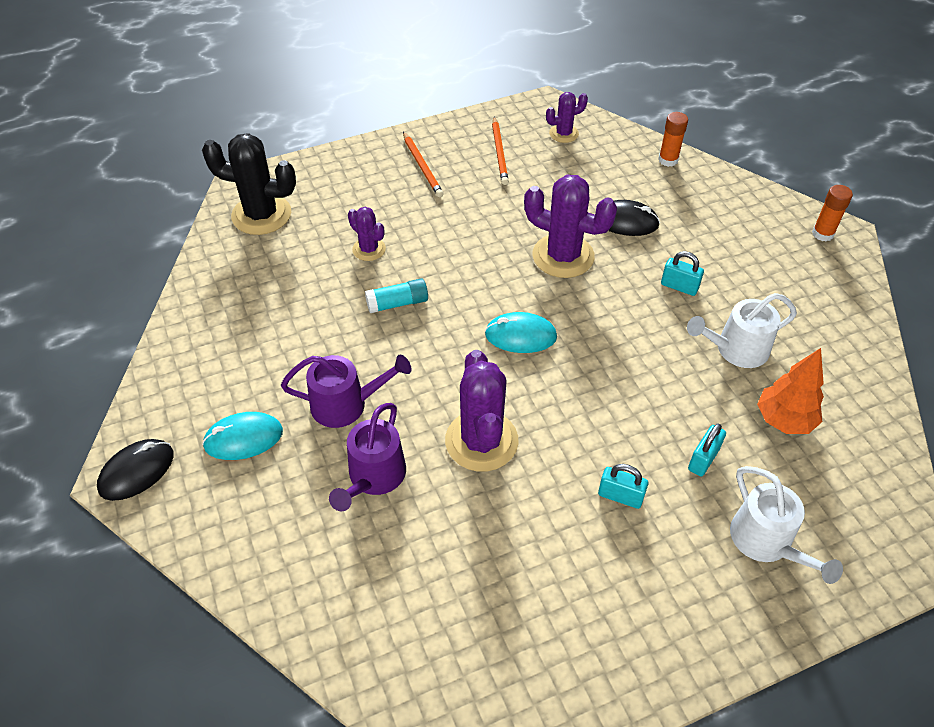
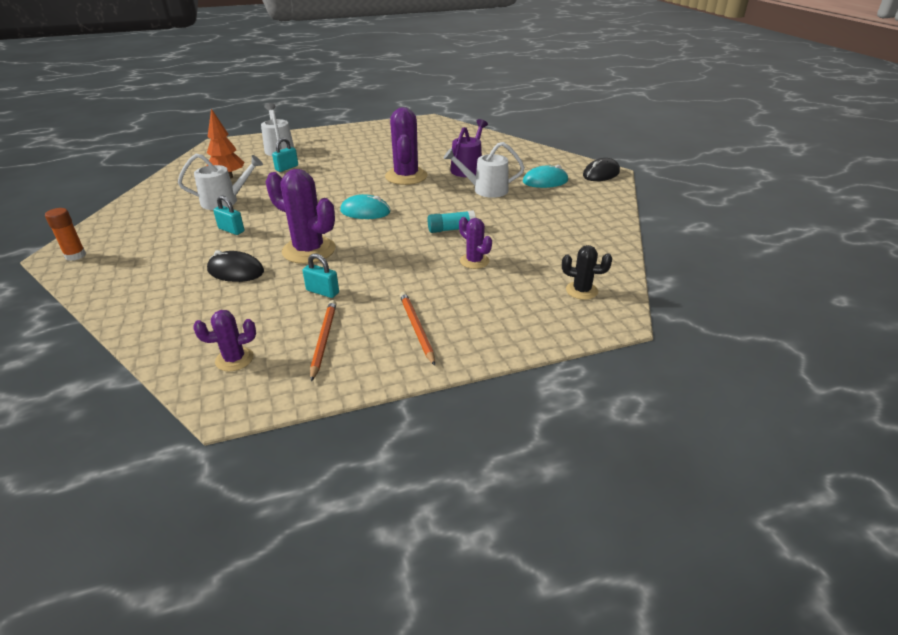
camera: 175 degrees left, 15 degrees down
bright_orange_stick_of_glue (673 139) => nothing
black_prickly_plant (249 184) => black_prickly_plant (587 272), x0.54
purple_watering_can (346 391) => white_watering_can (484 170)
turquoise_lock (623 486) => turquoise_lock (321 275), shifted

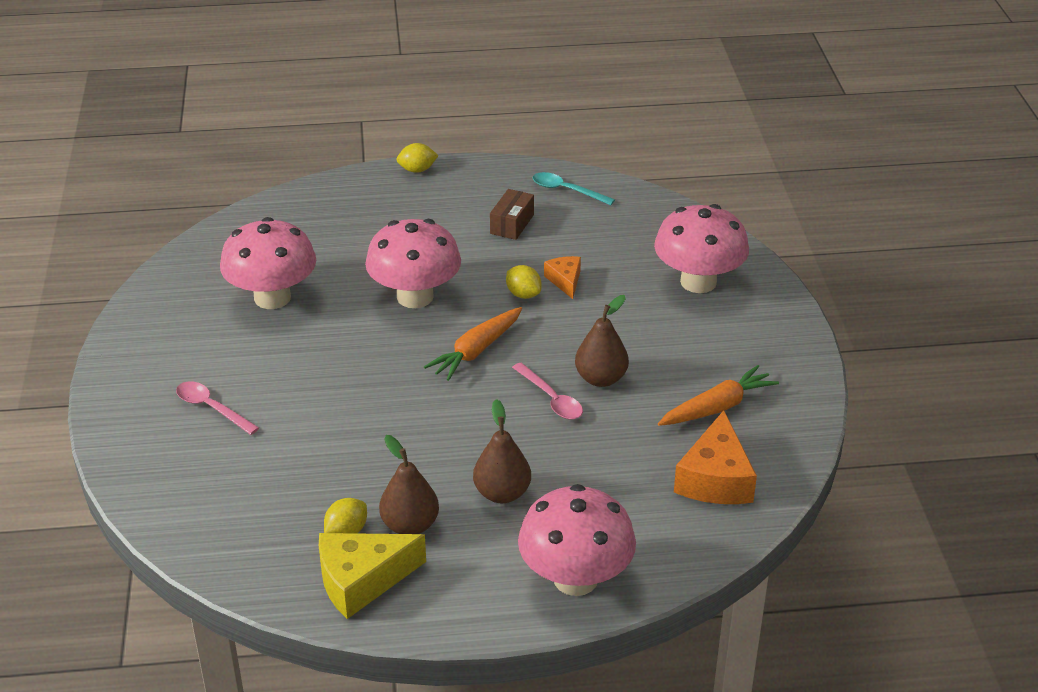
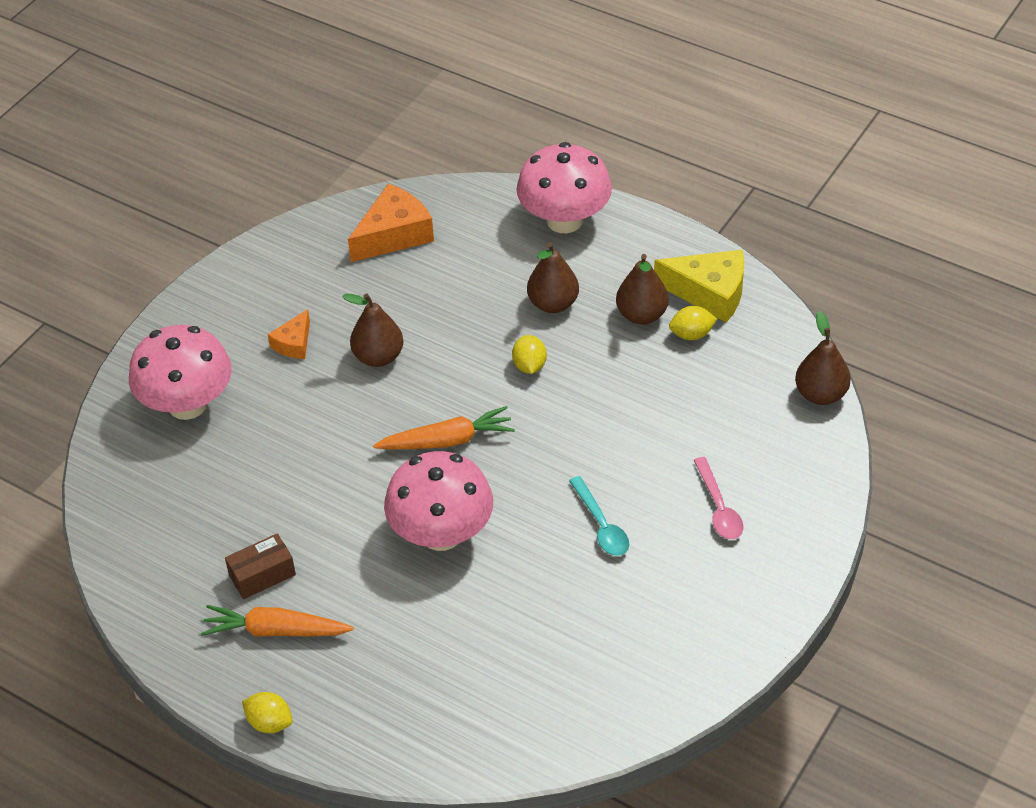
camera: 140 degrees left, 10 degrees up
turquoise_spoon (573 188) => turquoise_spoon (599 516), shifted
rosy_toadstool (268 263) => nothing
bright_orange_cheese_wedge (562 277) => bright_orange_cheese_wedge (289 334), shifted
yellow_lemon (524 282) => yellow_lemon (529 354), shifted
rosy_spoon (547 391) => nothing
bright_orange_carrot (718 395) => bright_orange_carrot (277 621), shifted
nothing => brown_toy_pear (823 358)

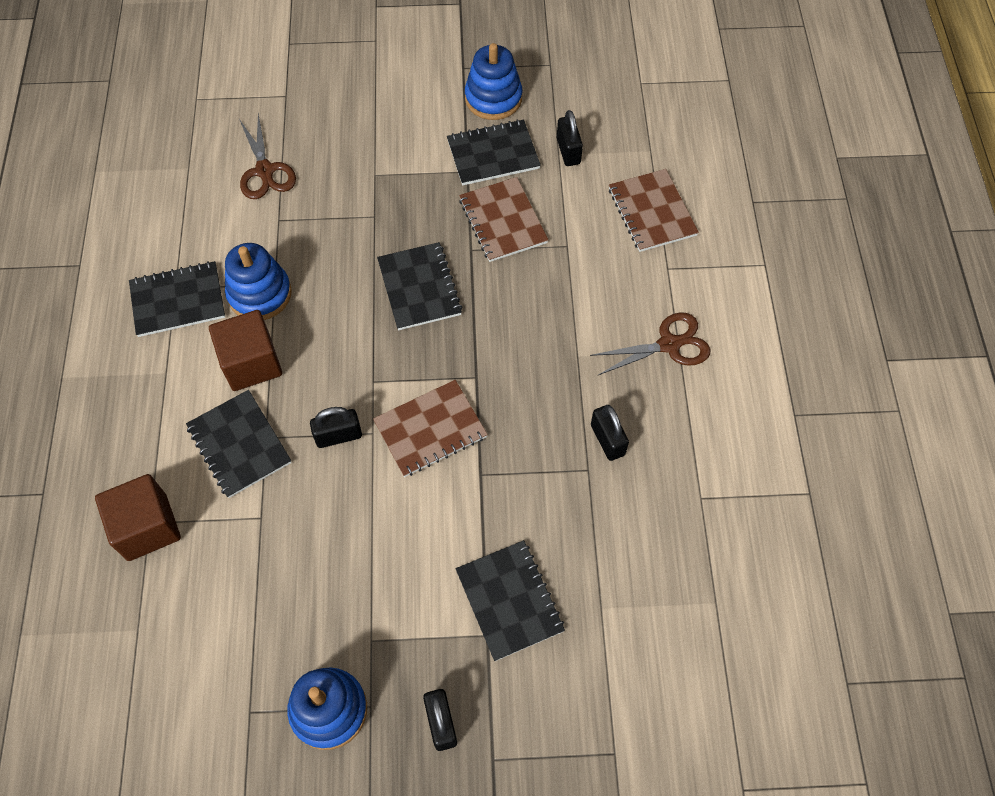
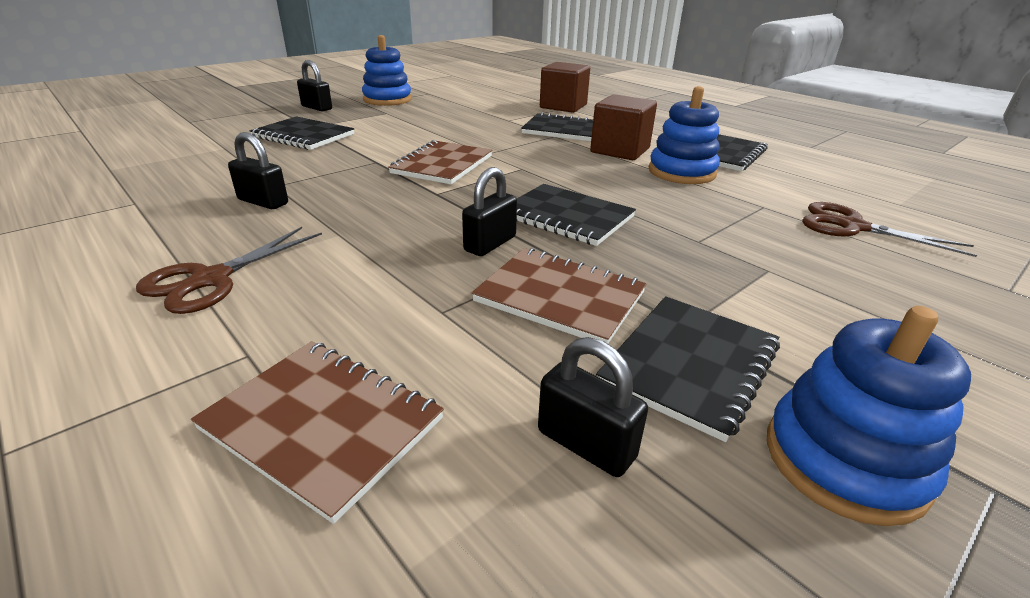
camera: 140 degrees right, 30 degrees down
black_lock (336 427) => black_lock (489 211), shifted

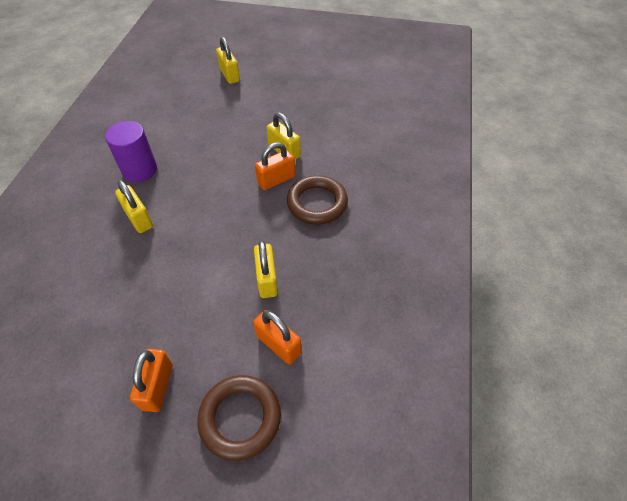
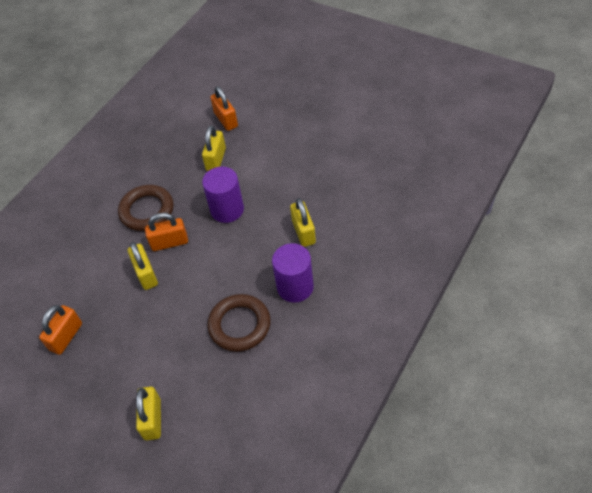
camera: 155 degrees left, 0 degrees up
bright_orange_lock (151 380) => bright_orange_lock (60 330), shifted
brown_ring (239 418) => brown_ring (239 323), shifted
nothing => purple_cylinder (223 195)

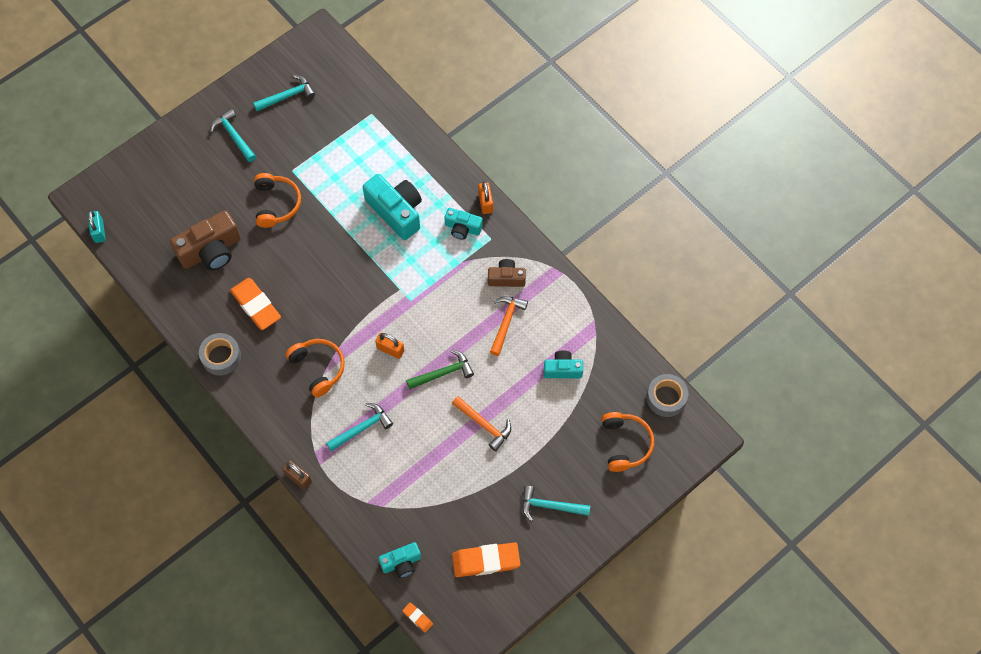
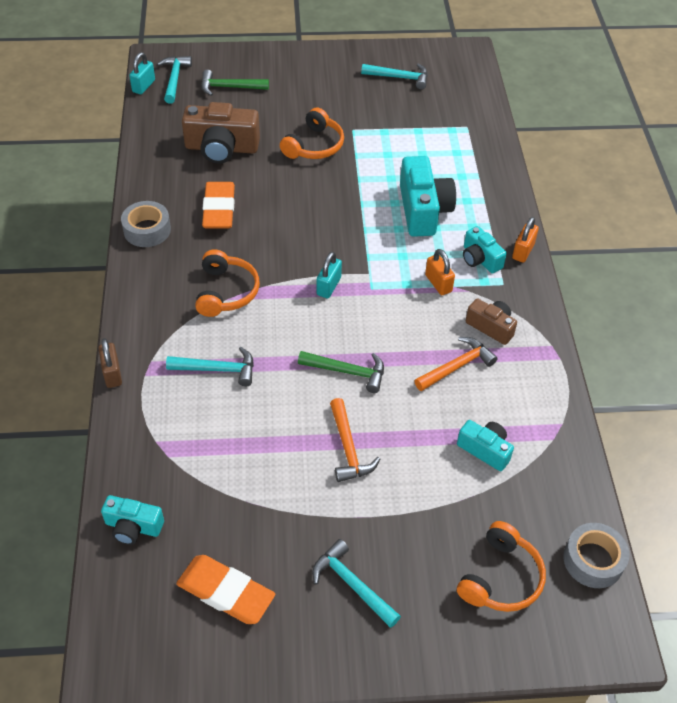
camera: 35 degrees right, 15 degrees down
turquoise_hammer (233 135) => turquoise_hammer (174 80), shifted
bright_orange_lock (389 346) => bright_orange_lock (440 272), shifted
bright_orange_pencil_eraser (417 618) => nothing
nothing => leaf-green_hammer (235 83)
nothing => turquoise_lock (329 275)

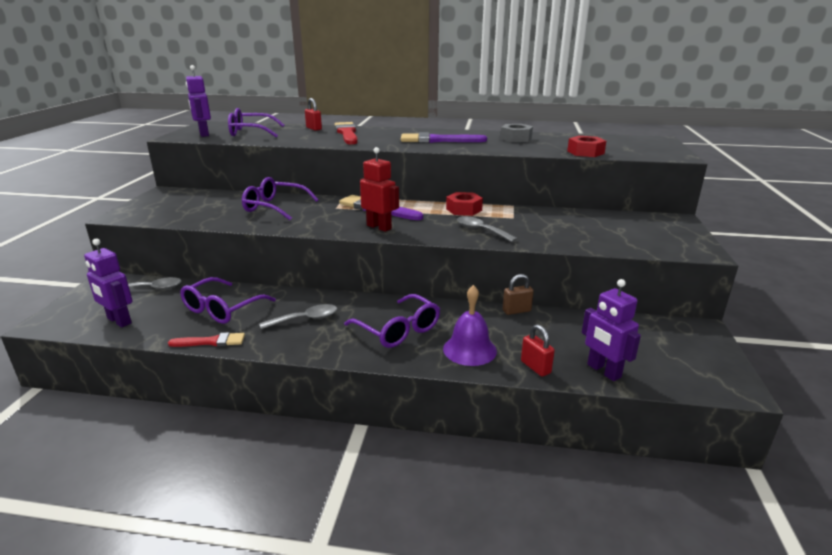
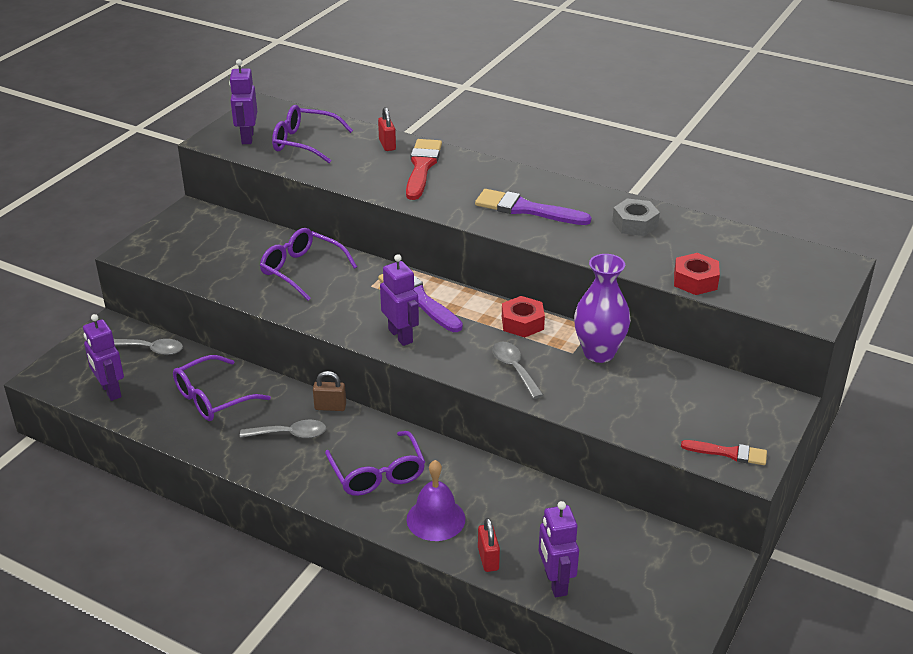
camera: 20 degrees right, 10 degrees up
crimson_robot (379 189) => purple_robot (399 300)
brown_lock (518 294) => brown_lock (329 391), shifted
crimson_brush (206 339) => crimson_brush (724 452), shifted
nothing => purple_flower_vase (602 308)

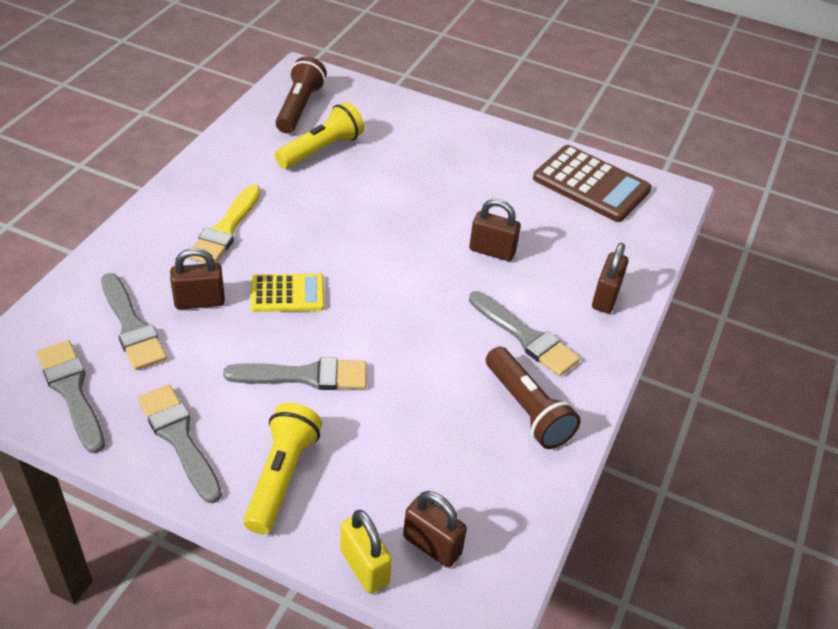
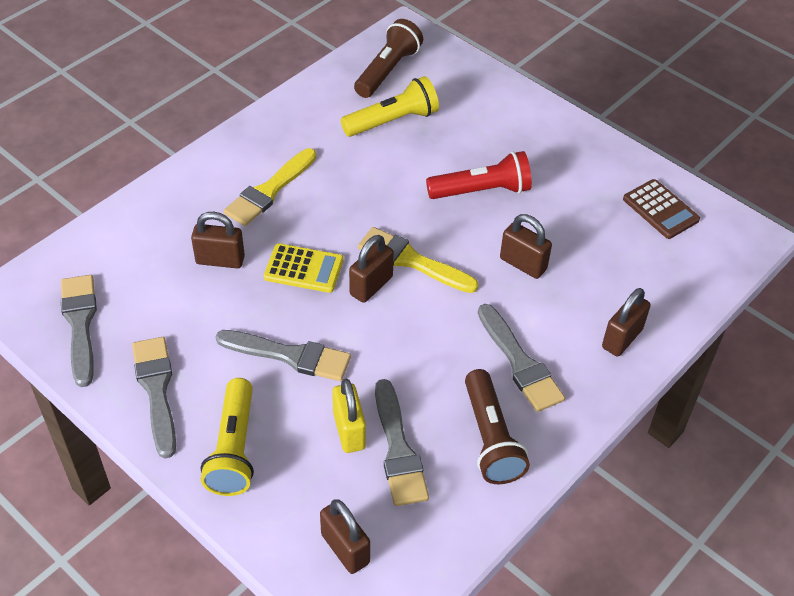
camera: 20 degrees right, 5 degrees up
brown_pocket_calculator (592 183) => brown_pocket_calculator (661 209), x0.61
ash-grey_brush (134 321) => ash-grey_brush (402 442), shifted
yellow_torch (283 468) => yellow_torch (227 437), 150 degrees clockwise
yellow_lock (366 552) => yellow_lock (349 416), shifted
nothing => crimson_torch (479 175)
nothing => yellow_brush (418 260)
nothing => brown_lock (371 269)

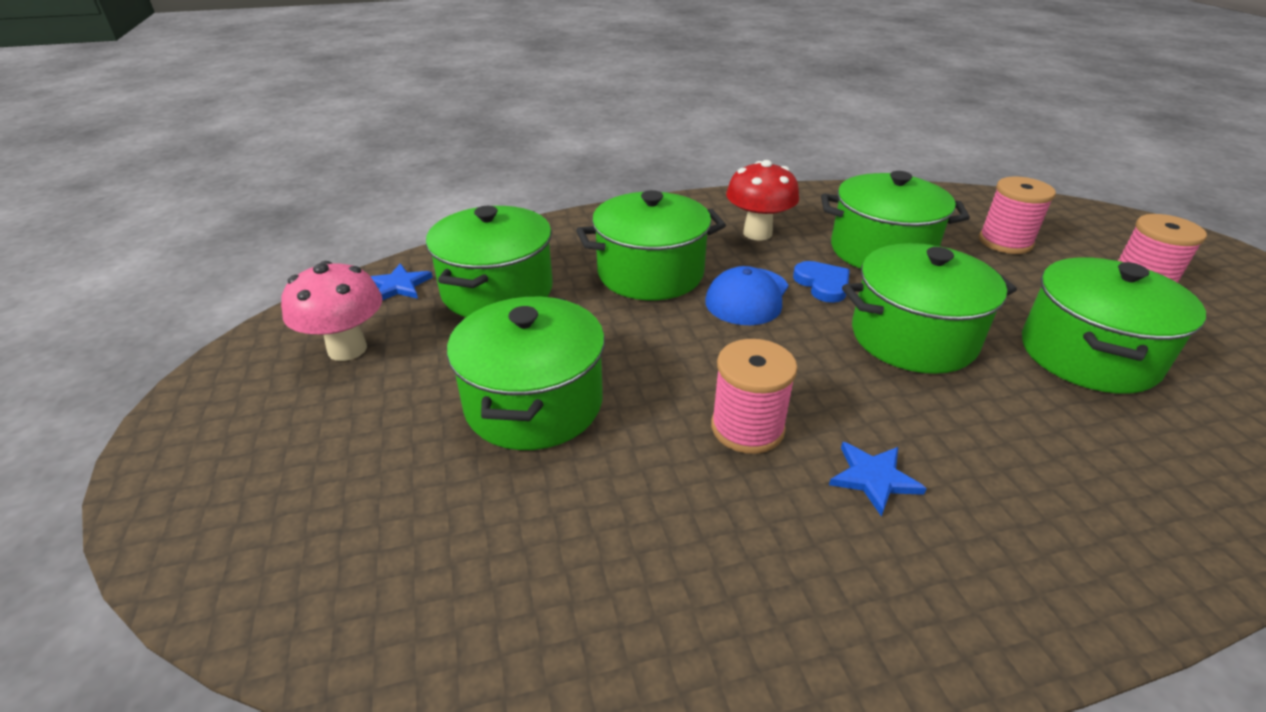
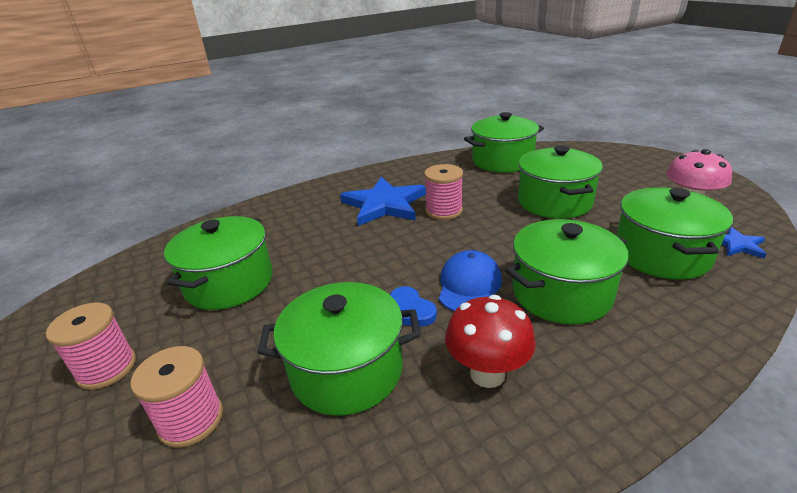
camera: 170 degrees right, 5 degrees down
leaf-green_stockpot (929 308) => leaf-green_stockpot (504 142), shifted
cobalt_star (878 479) => cobalt_star (383 201), x2.15

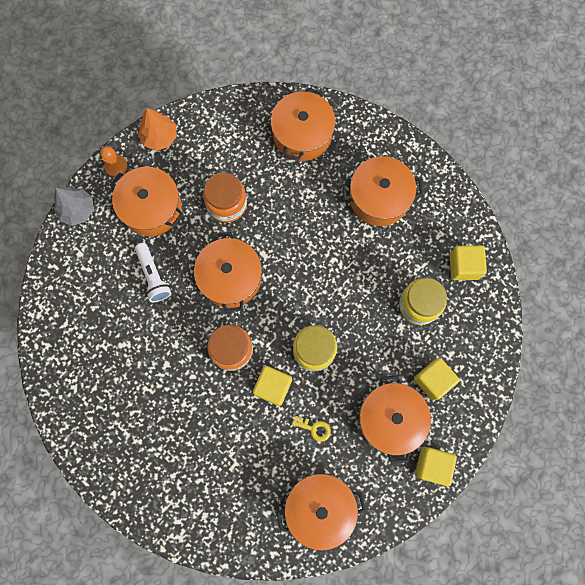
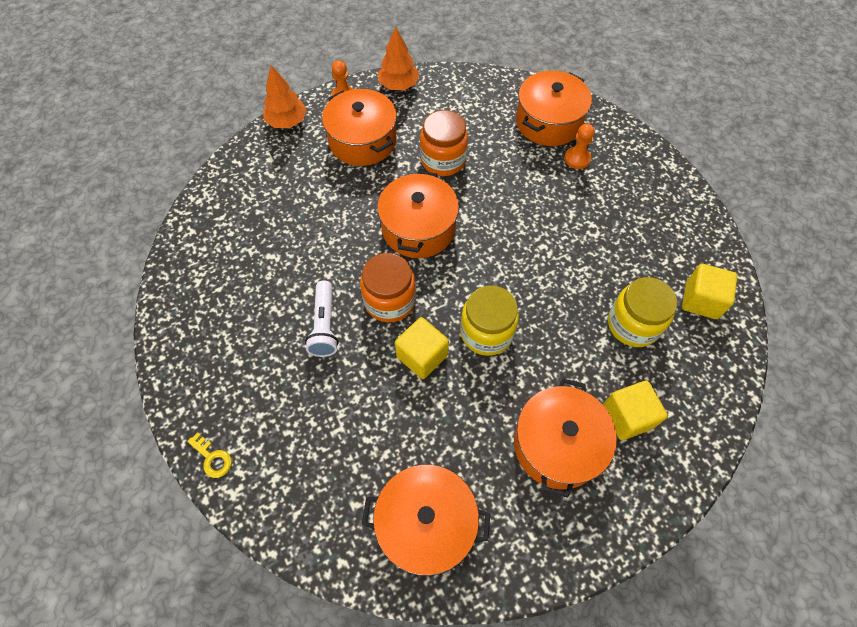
camera: 20 degrees right, 15 degrees down
bright_orange_stockpot (382 191) => nothing
ash-grey_toy_tree (74 206) => bright_orange_toy_tree (285 96)
white_torch (153 272) => white_torch (322 318), shifted
yellow_latchkey (311 429) => yellow_latchkey (209 455), shifted
yellow_block (436 467) => nothing
nothing => bright_orange_game_pawn (579 146)

